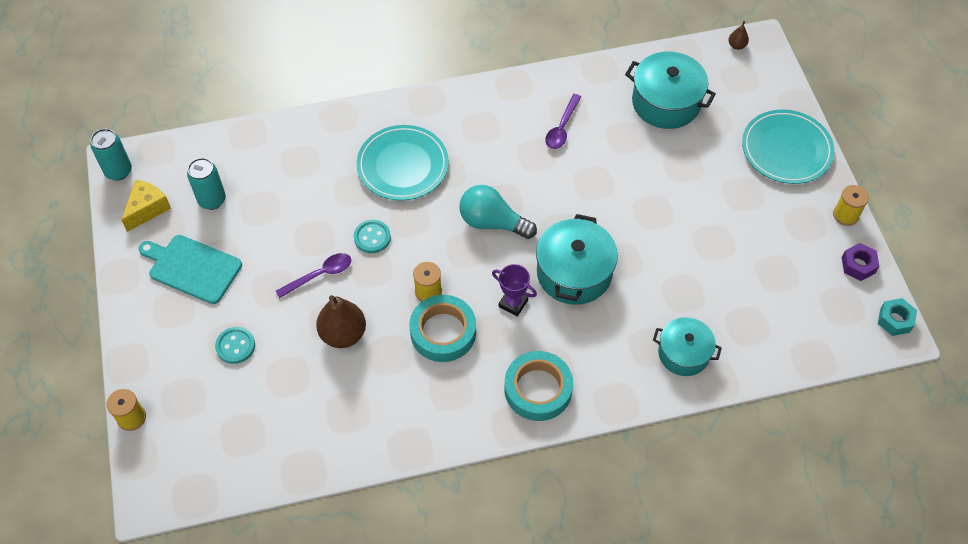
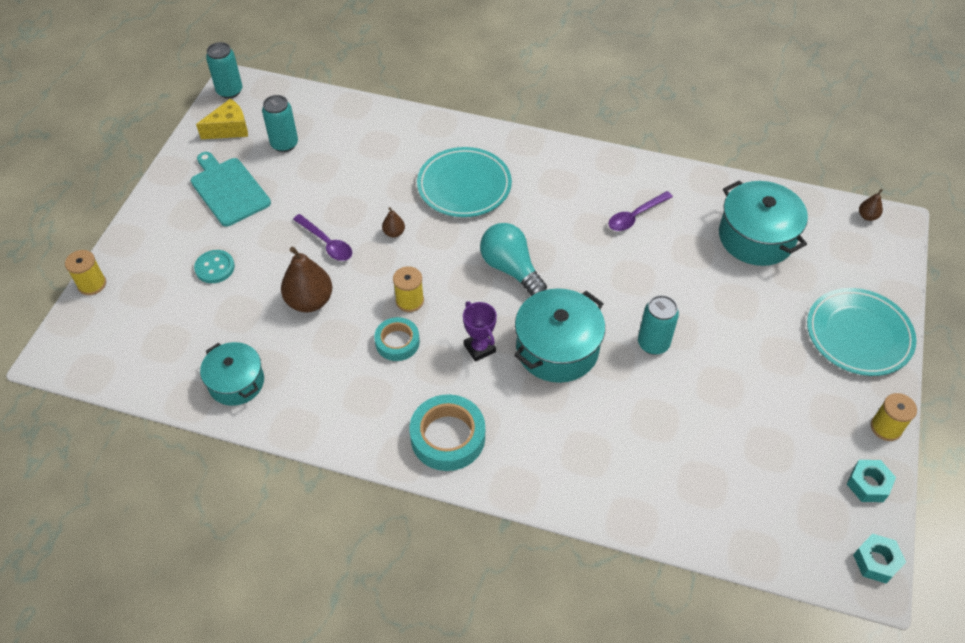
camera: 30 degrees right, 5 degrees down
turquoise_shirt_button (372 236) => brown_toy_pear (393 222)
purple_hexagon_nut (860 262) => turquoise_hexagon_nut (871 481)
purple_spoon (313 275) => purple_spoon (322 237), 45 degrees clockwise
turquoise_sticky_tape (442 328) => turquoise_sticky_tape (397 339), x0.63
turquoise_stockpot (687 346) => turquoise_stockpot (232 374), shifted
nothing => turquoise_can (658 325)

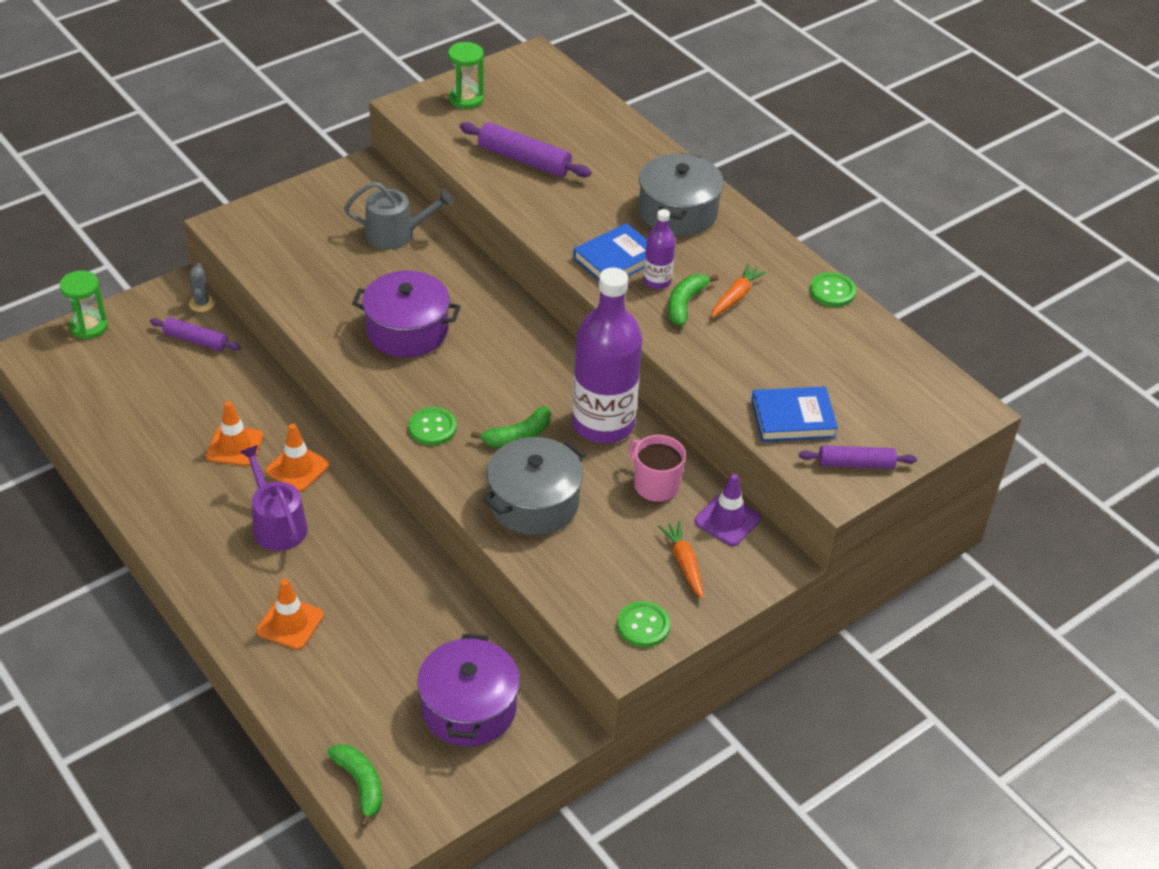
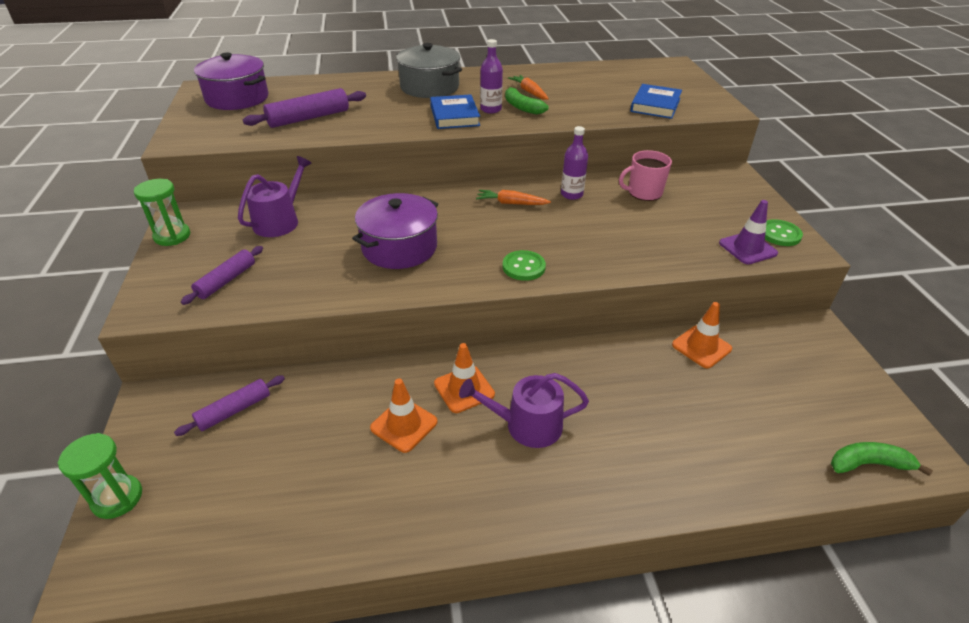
camera: 60 degrees left, 5 degrees down
leaf-green_sandglass (466 75) => leaf-green_sandglass (162 212), shifted
ash-grey_watering_can (398 215) => purple_watering_can (275 196)
ash-grey_prickly_plant (202 287) => nothing
purple_flask (607 355) => purple_flask (574 163), x0.46
leaf-green_shirt_button (833 289) => nothing
leaf-green_toy_banana (511 426) => nothing
ash-grey_stockpot (534 486) => nothing
purple_rolling_pin (858 457) => purple_rolling_pin (222 275), shifted
purple_road_cone (727 510) => purple_road_cone (748 232), shifted
bright_orange_carrot (681 560) => bright_orange_carrot (513 197), shifted
bright_orange_road_cone (290 614) => bright_orange_road_cone (702 335), shifted
purple_stockpot (468 690) => purple_stockpot (231 81), shifted

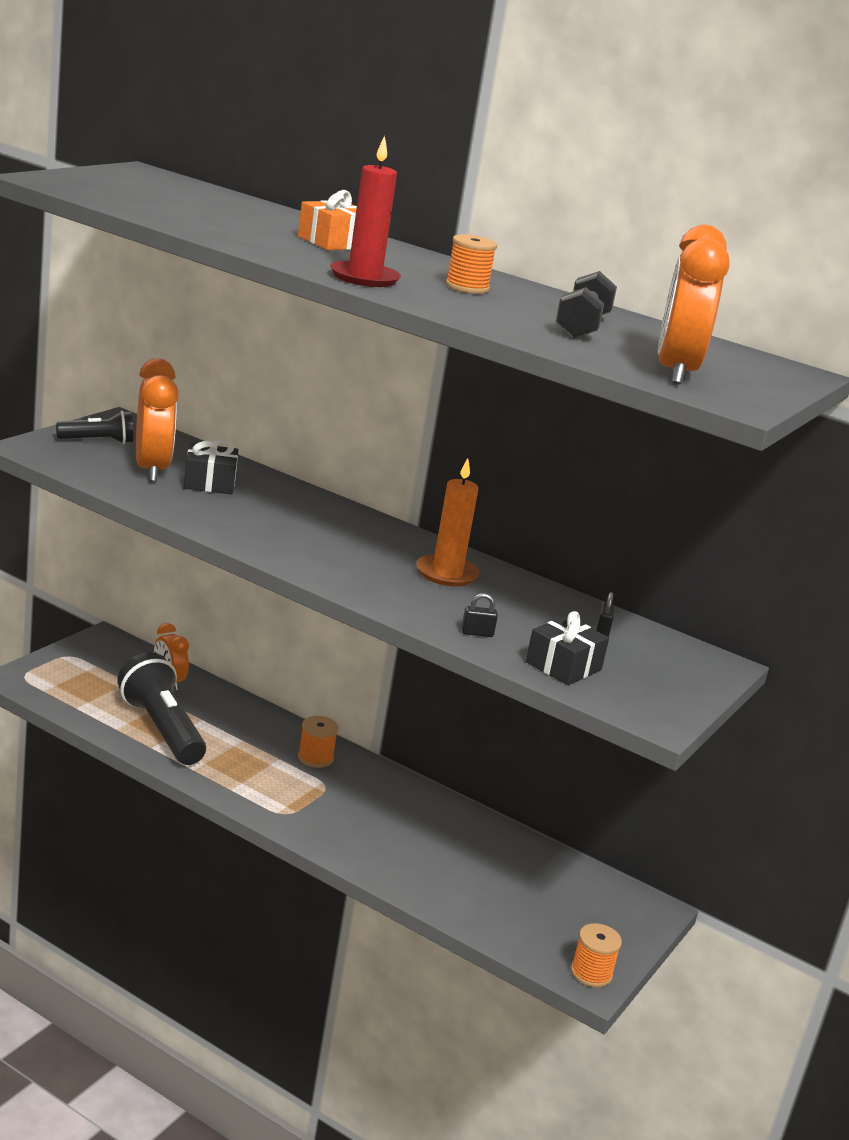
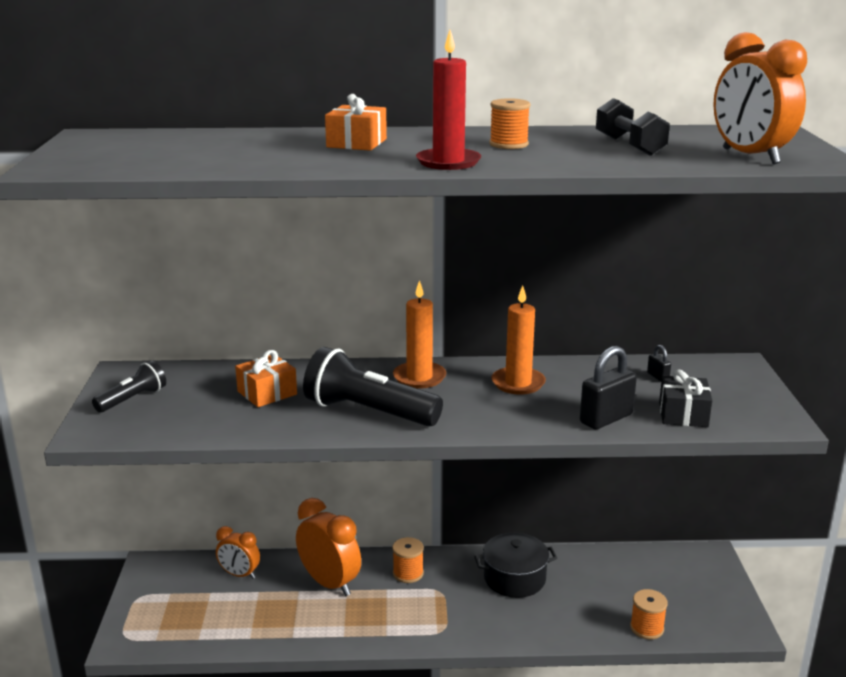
camera: 30 degrees left, 0 degrees up
bright_orange_clock (157 420) => bright_orange_clock (328 547), shifted
black_present (211 466) => bright_orange_present (266 378)
black_lock (479 615) => black_lock (608 388), x2.11
black_torch (161 708) => black_torch (373 387), shifted
bright_orange_spool (596 955) => bright_orange_spool (649 614), shifted
nothing => bright_orange_pillar_candle (419 334)
nothing => black_stockpot (515 565)

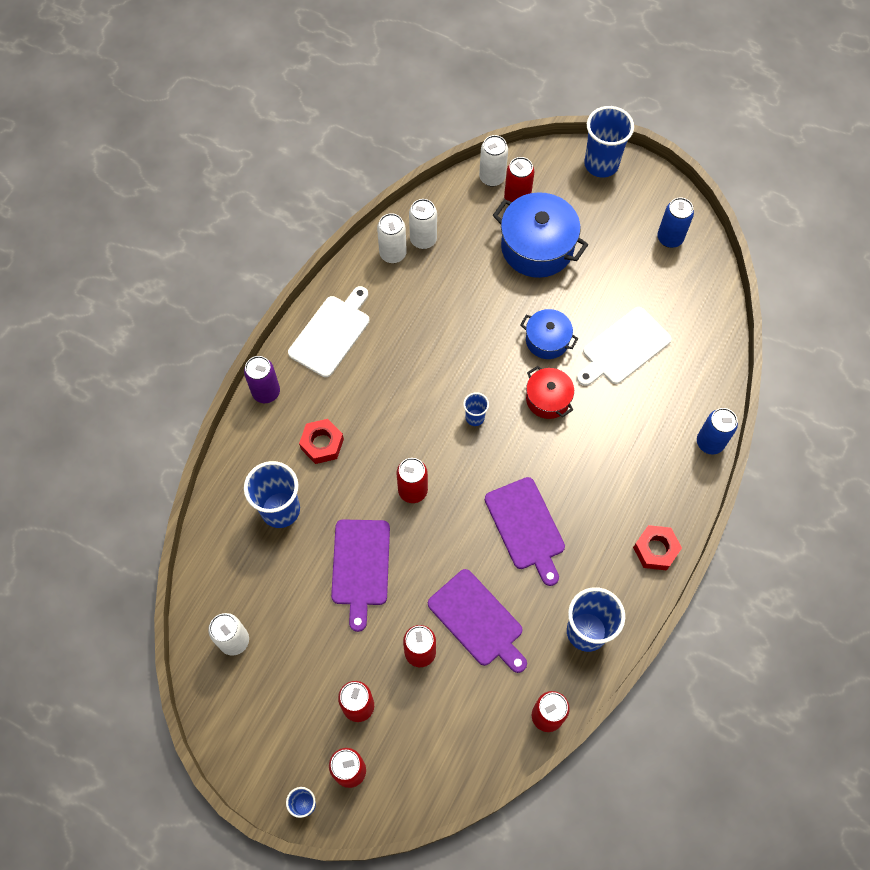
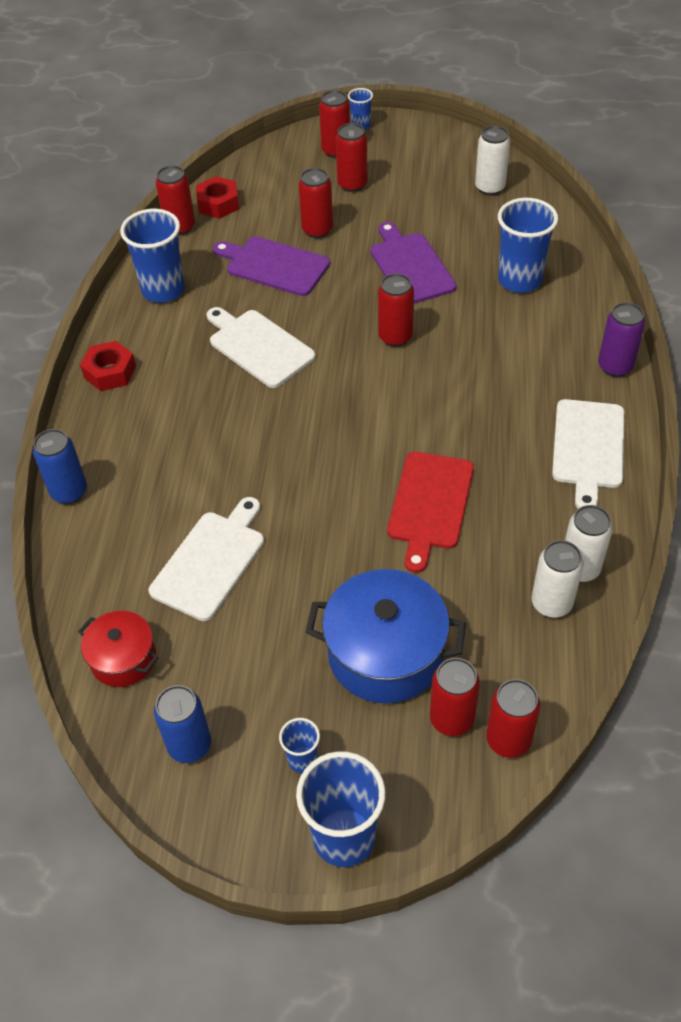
camera: 160 degrees right, 15 degrees down
white_can (493 161) => crimson_can (513 718)
cobalt_stockpot (549 334) => nothing
crimson_stockpot (550 392) => crimson_stockpot (118 649), shifted
cobalt_beaker (476 409) => cobalt_beaker (299 745), shifted
crimson_hexagon_nut (321 441) => crimson_hexagon_nut (217 197), shifted
purple_chopping_board (525 531) => white_chopping_board (261 347)
nothing => crimson_chopping_board (430 512)

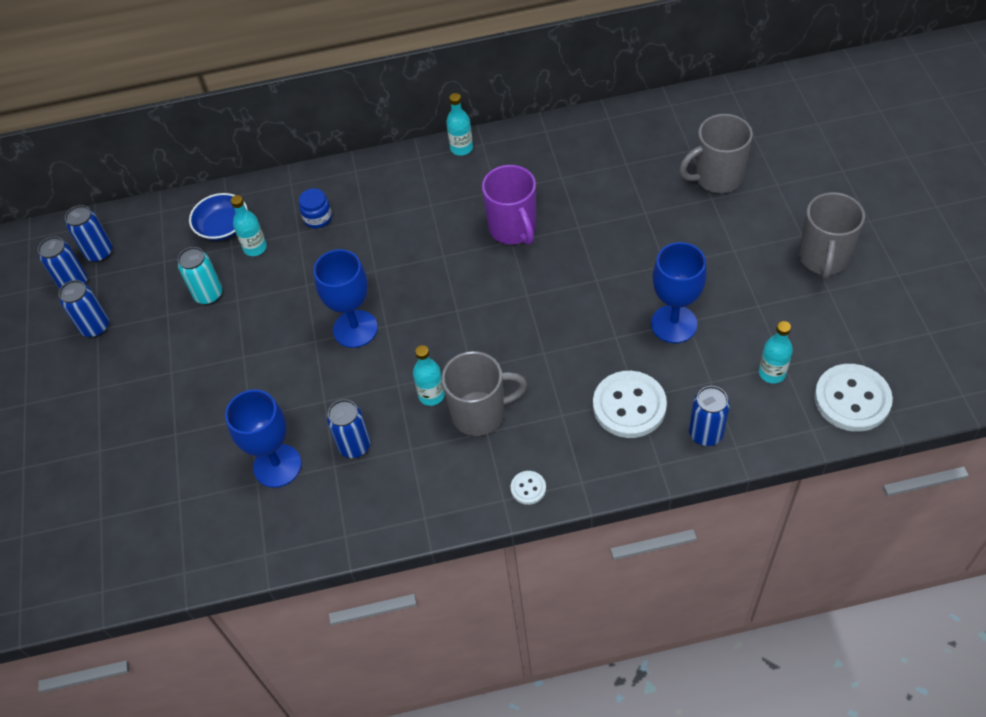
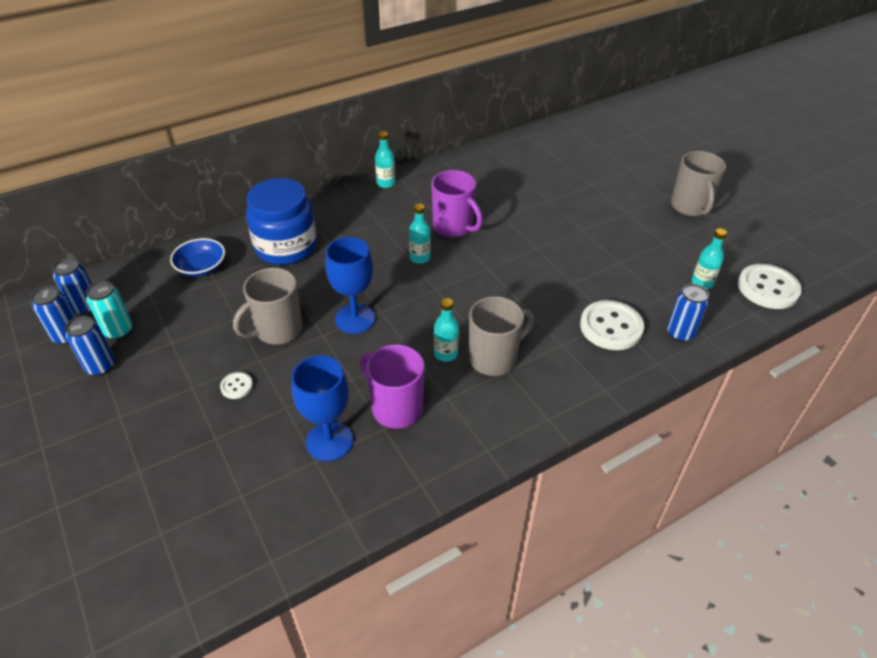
camera: 25 degrees left, 10 degrees down
ash-grey_tea_mug (716 153) => ash-grey_tea_mug (268 306), shifted
cobalt_jam_jar (315 208) => cobalt_jam_jar (281 221), x2.42
turquoise_flask (249 225) => turquoise_flask (420 233), shifted
cobalt_goblet (679 292) => nothing
turquoise_can (200 276) => turquoise_can (109 310), shifted
cobalt_can (349 428) => purple_tea_mug (392 386)
white_shirt_button (528 488) => white_shirt_button (236 385), shifted

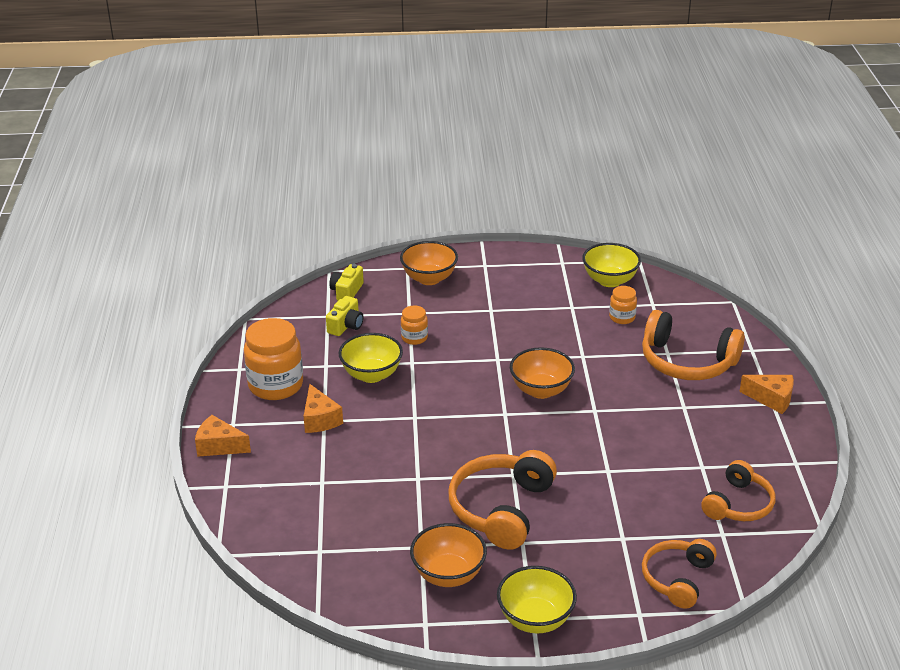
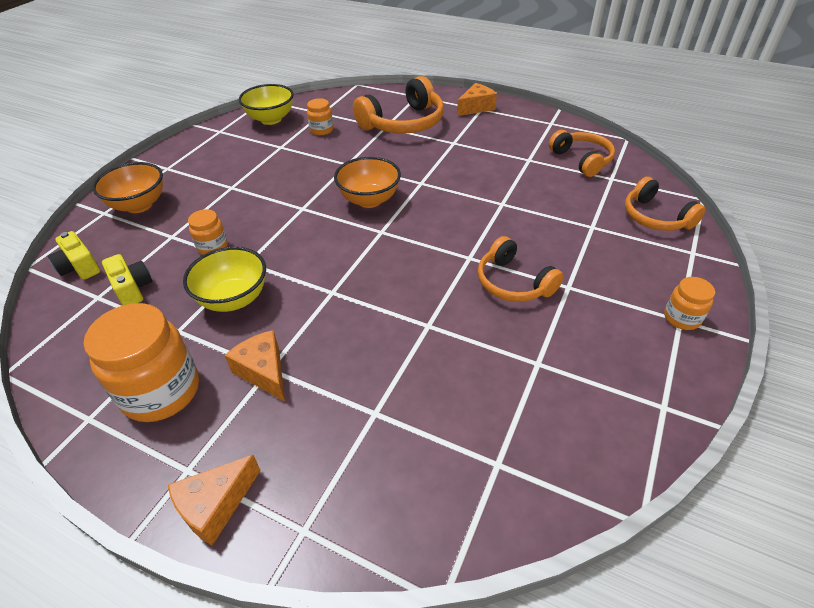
camera: 60 degrees left, 10 degrees up
bright_orange_cheese_wedge (323 408) => bright_orange_cheese_wedge (254 365), 135 degrees counterclockwise
bright_orange_headphones (502 500) => bright_orange_headphones (521 269), x0.65
bright_orange_deep_dish (448 555) => nothing
yellow_deep_dish (537 599) => bright_orange_jam_jar (689 303)

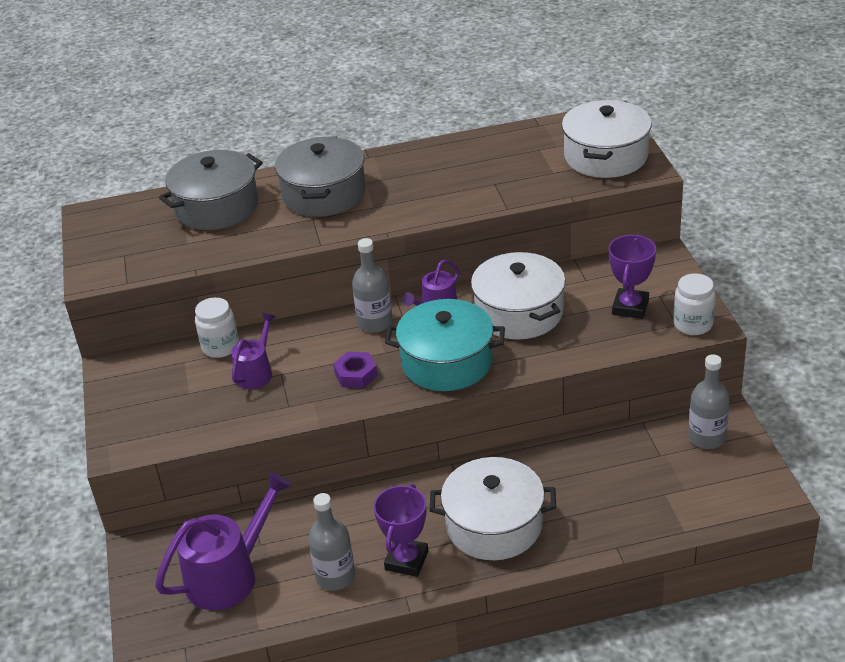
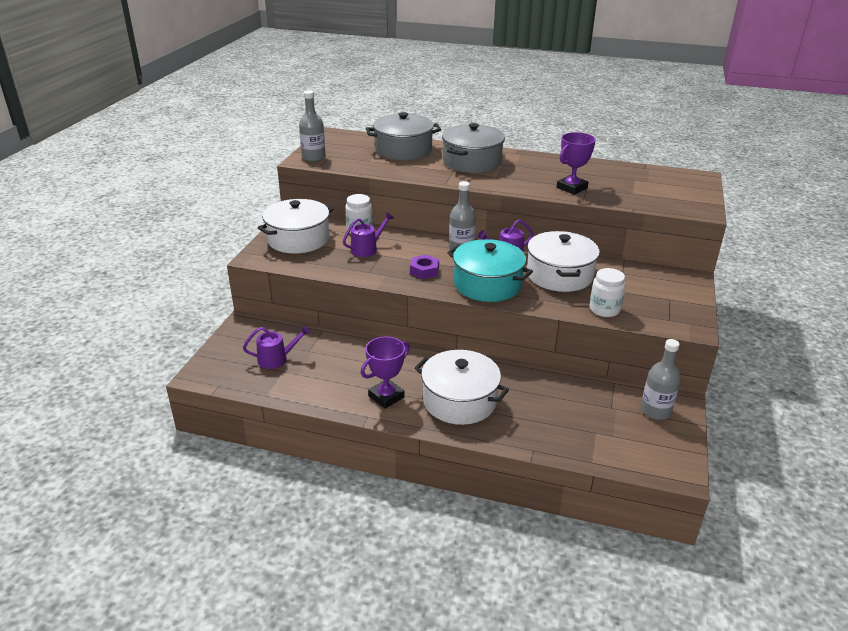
camera: 25 degrees right, 5 degrees down
white_stockpot (607 139) => white_stockpot (295 226), shifted
purple_prize_cup (632 277) => purple_prize_cup (576 163), shifted
white_jam_jar (694 304) => white_jam_jar (607 292), shifted
purple_watering_can (223 541) => purple_watering_can (277 347), x0.58
ash-grey_flask (331 541) => ash-grey_flask (312 126), shifted

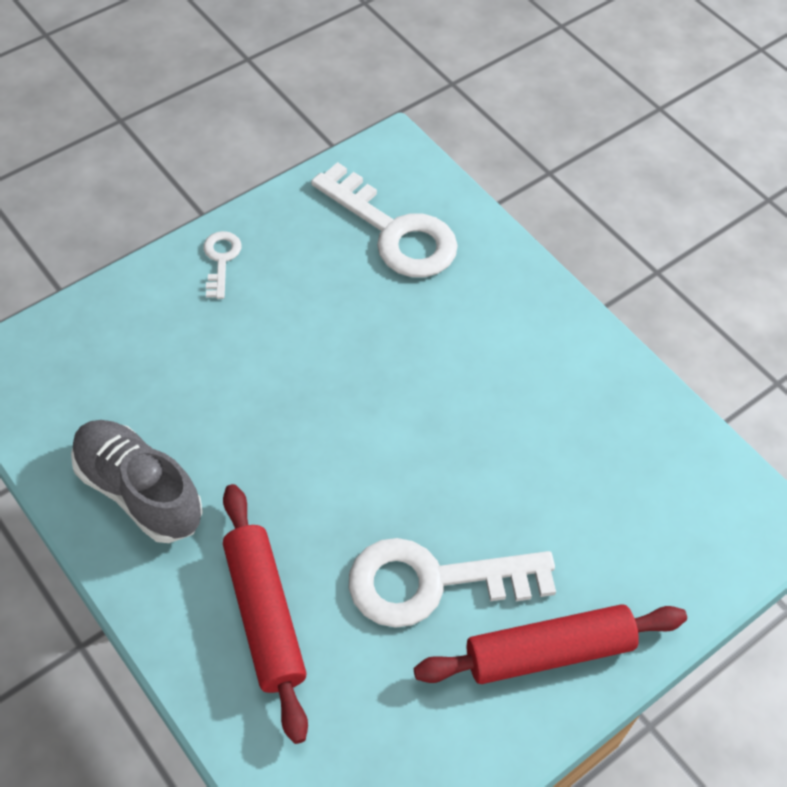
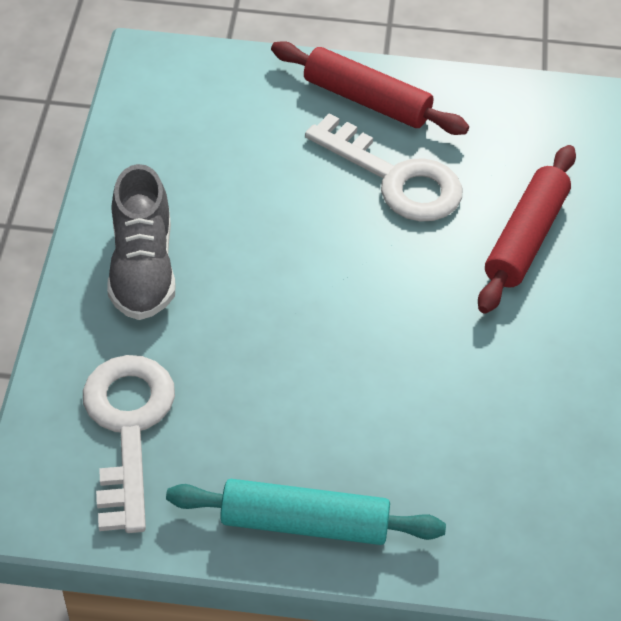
camera: 135 degrees left, 5 degrees down
white_latchkey (222 265) => turquoise_rolling_pin (306 512)
ash-grey_shoe (137 481) => ash-grey_shoe (141 242), shifted

